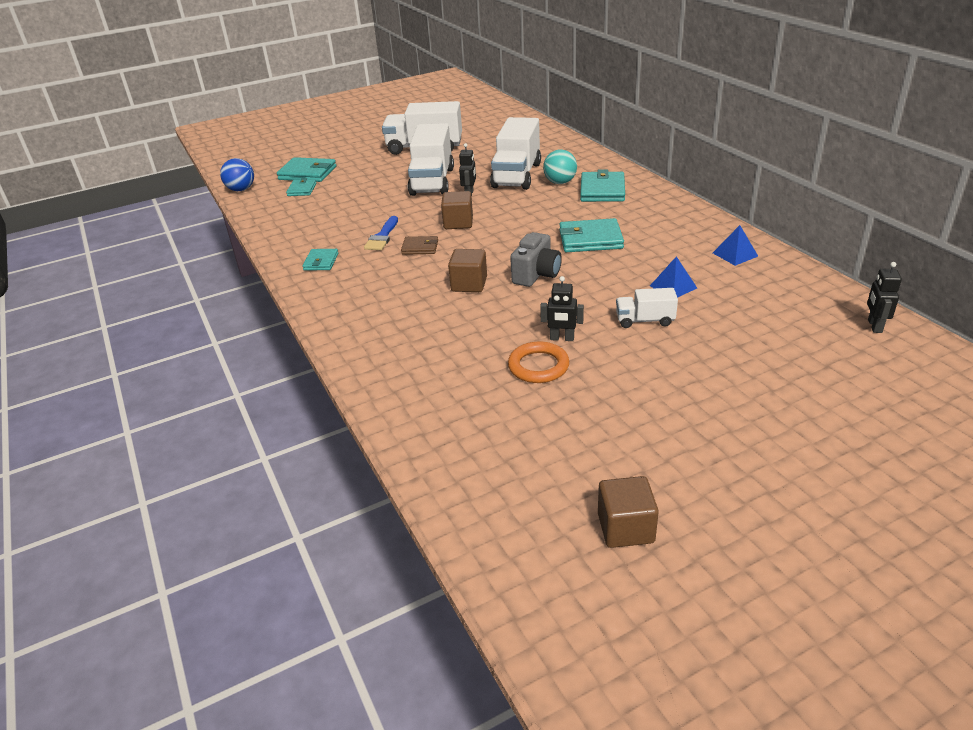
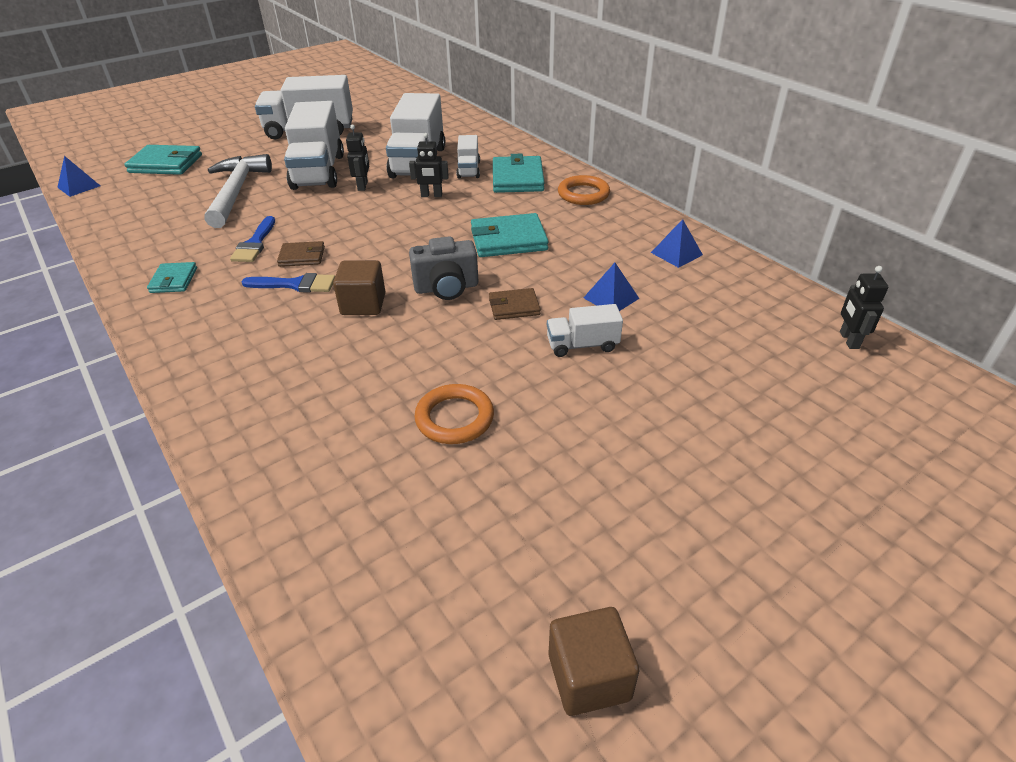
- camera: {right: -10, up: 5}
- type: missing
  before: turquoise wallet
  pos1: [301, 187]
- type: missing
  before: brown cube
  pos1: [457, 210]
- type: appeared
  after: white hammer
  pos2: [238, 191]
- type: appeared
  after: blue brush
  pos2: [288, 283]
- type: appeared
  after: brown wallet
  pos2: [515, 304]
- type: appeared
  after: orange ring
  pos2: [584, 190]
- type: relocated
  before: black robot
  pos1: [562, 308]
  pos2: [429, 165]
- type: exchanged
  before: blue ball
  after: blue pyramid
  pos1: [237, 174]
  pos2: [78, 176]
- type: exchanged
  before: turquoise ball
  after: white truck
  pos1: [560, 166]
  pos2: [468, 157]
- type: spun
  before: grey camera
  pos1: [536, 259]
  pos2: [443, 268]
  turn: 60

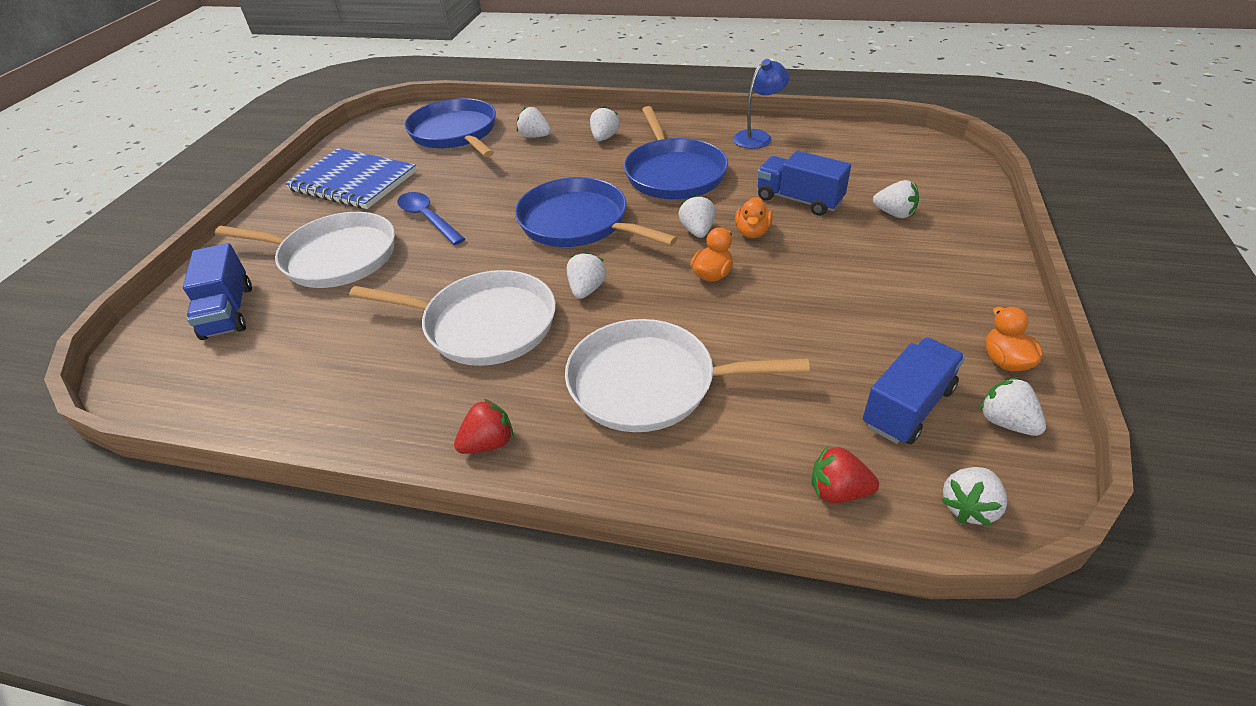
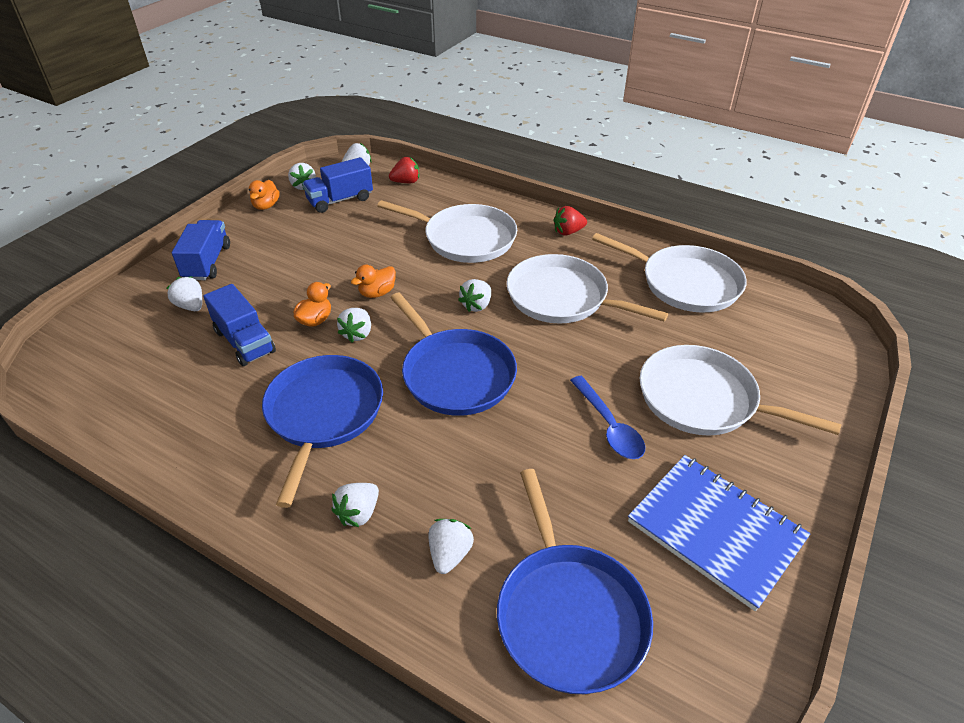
- camera: {right: -165, up: 0}
- type: missing
  before: blue lamp
  pos1: [761, 104]
- type: appeared
  after: white pan
  pos2: [669, 273]
- type: relocated
  before: blue truck
  pos1: [217, 291]
  pos2: [201, 250]
- type: spun
  before: white strawberry
  pos1: [534, 122]
  pos2: [451, 546]
  turn: -120
- type: spun
  before: red strawberry
  pos1: [845, 474]
  pos2: [404, 170]
  turn: -45

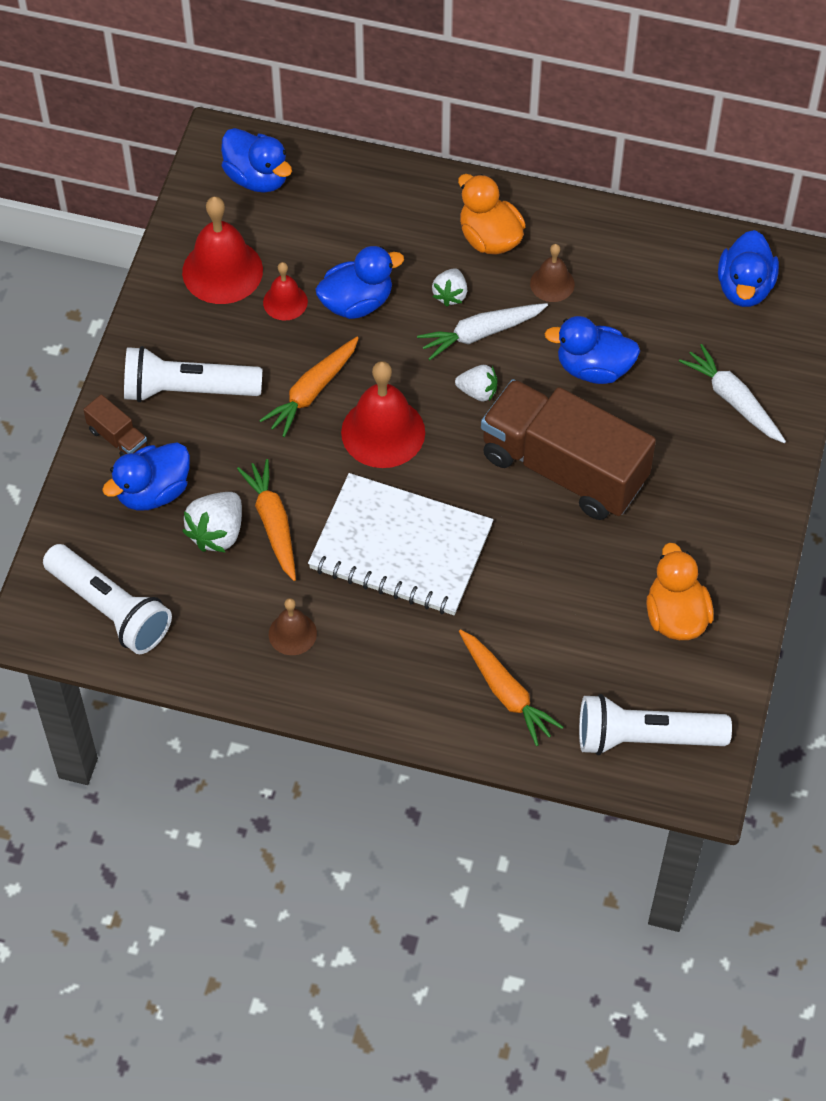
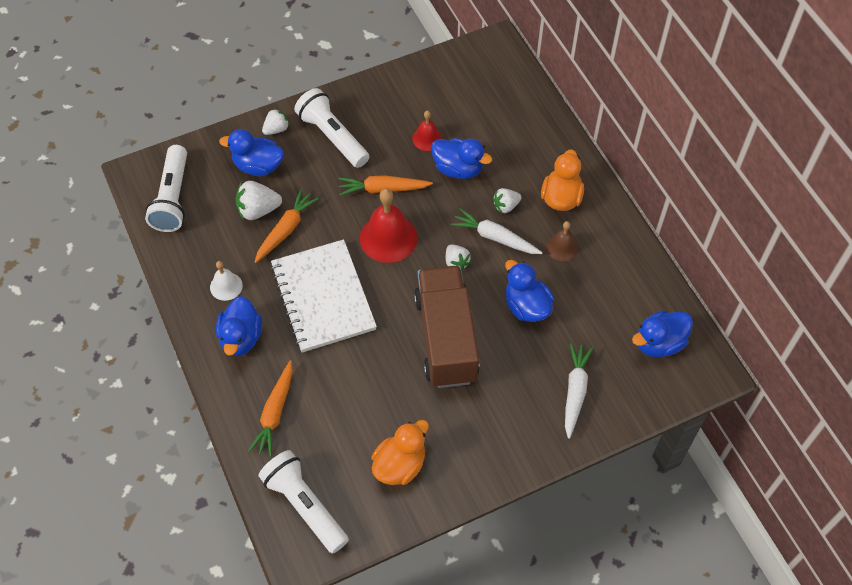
- camera: {right: 50, up: 0}
- type: missing
  before: red bell
  pos1: [222, 250]
- type: relocated
  before: blue duck
  pos1: [256, 160]
  pos2: [239, 326]
- type: exchanged
  before: brown truck
  after: white strawberry
  pos1: [115, 425]
  pos2: [276, 121]
- type: colour
  before: brown bell
  after: white bell
  pos1: [293, 626]
  pos2: [226, 281]

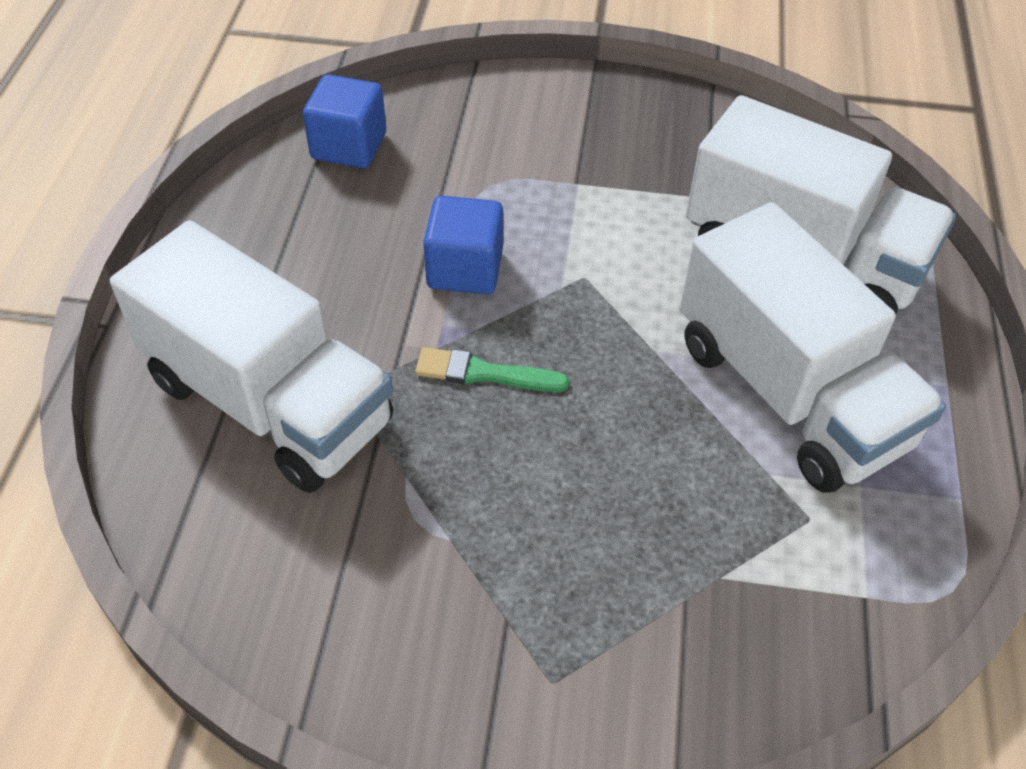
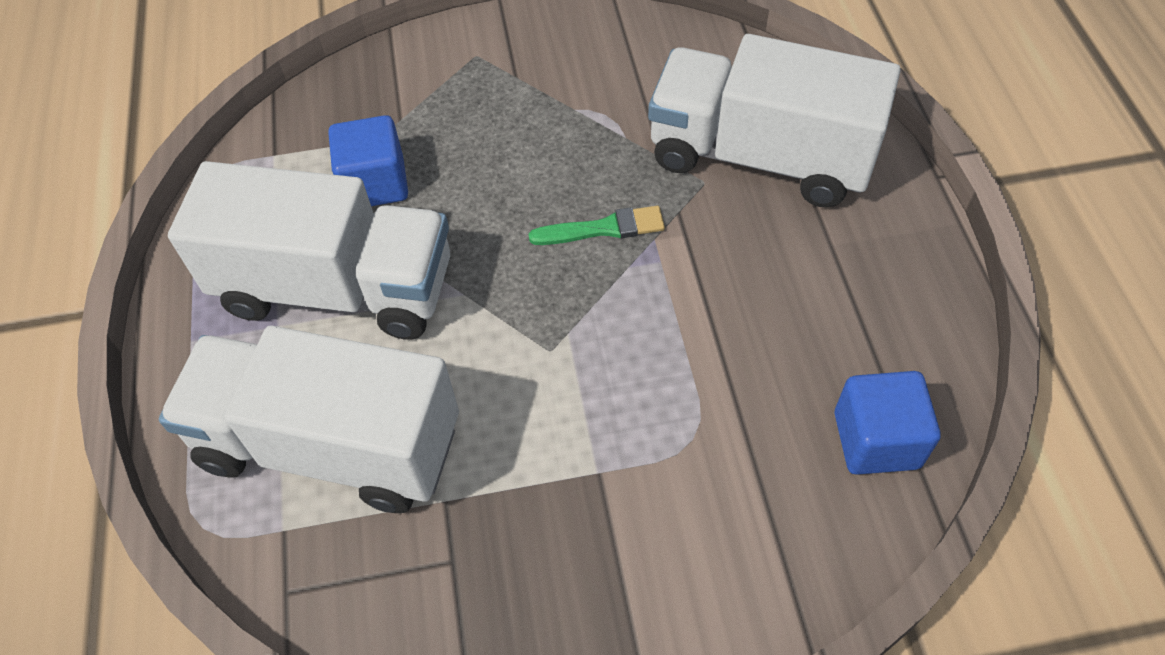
- camera: {right: 165, up: 5}
- type: relocated
  before: blue cube
  pos1: [463, 245]
  pos2: [368, 160]
- type: spun
  before: white truck
  pos1: [813, 347]
  pos2: [309, 250]
  turn: 150

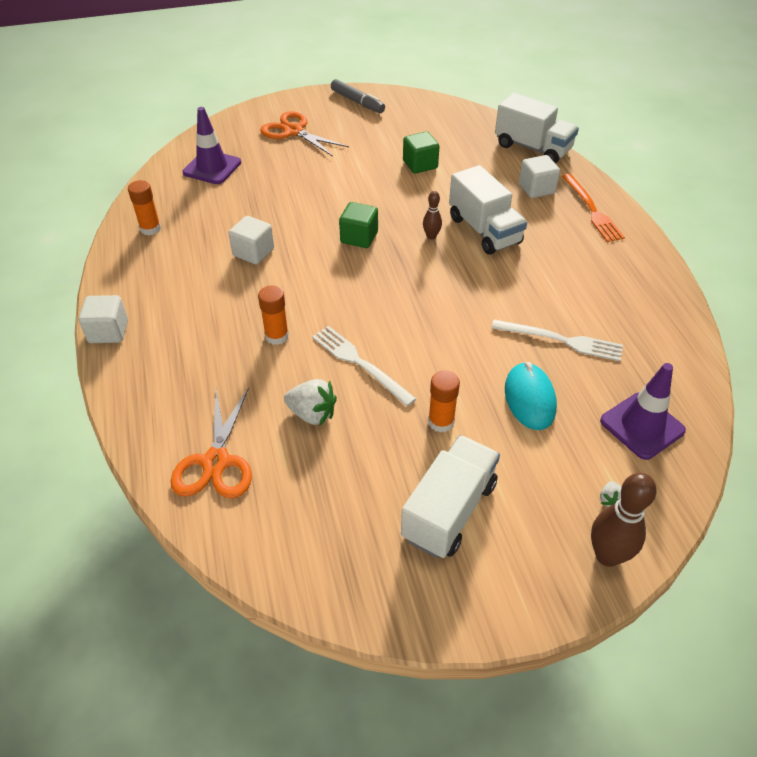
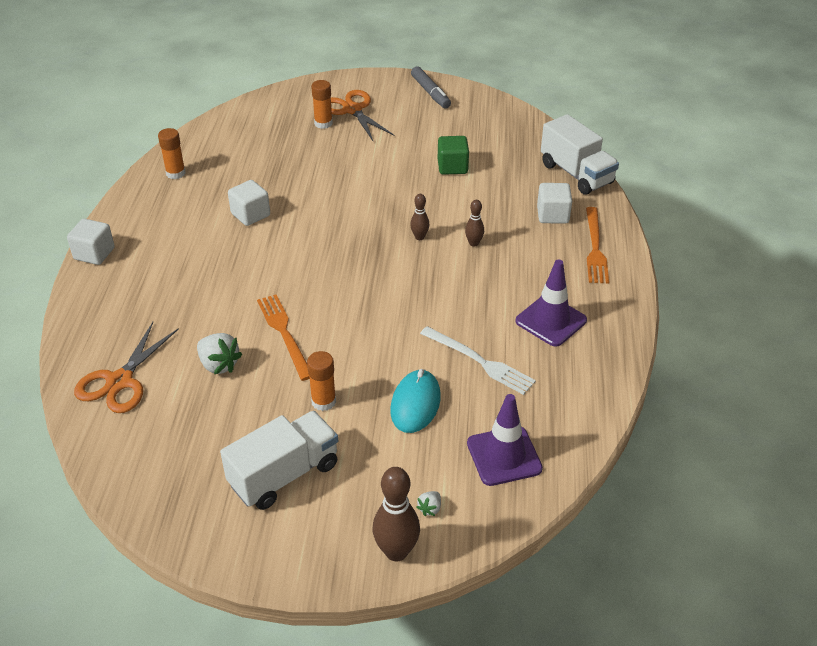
- camera: {right: 20, up: -5}
- type: missing
  before: green cube
  pos1: [358, 225]
- type: relocated
  before: purple traffic cone
  pos1: [211, 145]
  pos2: [551, 303]
- type: relocated
  before: orange glue stick
  pos1: [273, 315]
  pos2: [322, 104]
- type: exchanged
  before: white truck
  after: brown bowling pin
  pos1: [488, 210]
  pos2: [474, 223]
- type: colour
  before: white fork
  after: orange fork
  pos1: [364, 366]
  pos2: [283, 337]

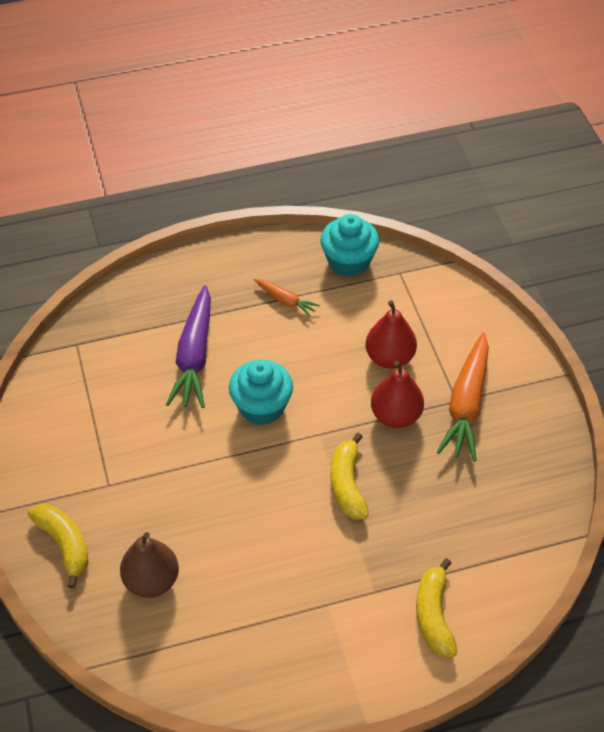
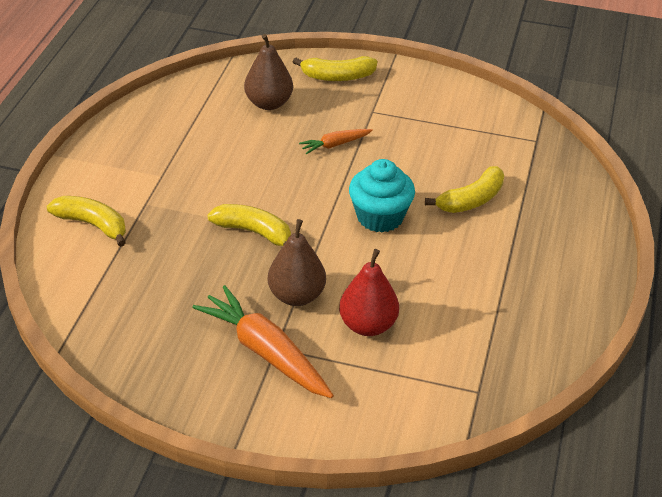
- camera: {right: 120, up: -10}
- type: missing
  before: turquoise cupcake
  pos1: [349, 245]
- type: relocated
  before: orange carrot
  pos1: [287, 298]
  pos2: [336, 141]
- type: exchanged
  before: purple carrot
  after: yellow banana
  pos1: [188, 346]
  pos2: [464, 189]
- type: colour
  before: red pear
  after: brown pear
  pos1: [397, 394]
  pos2: [297, 262]

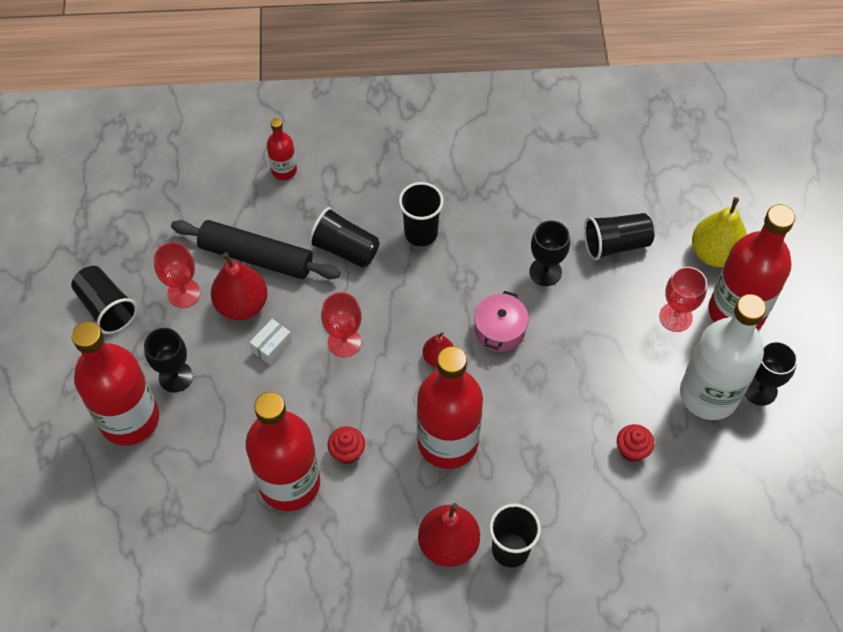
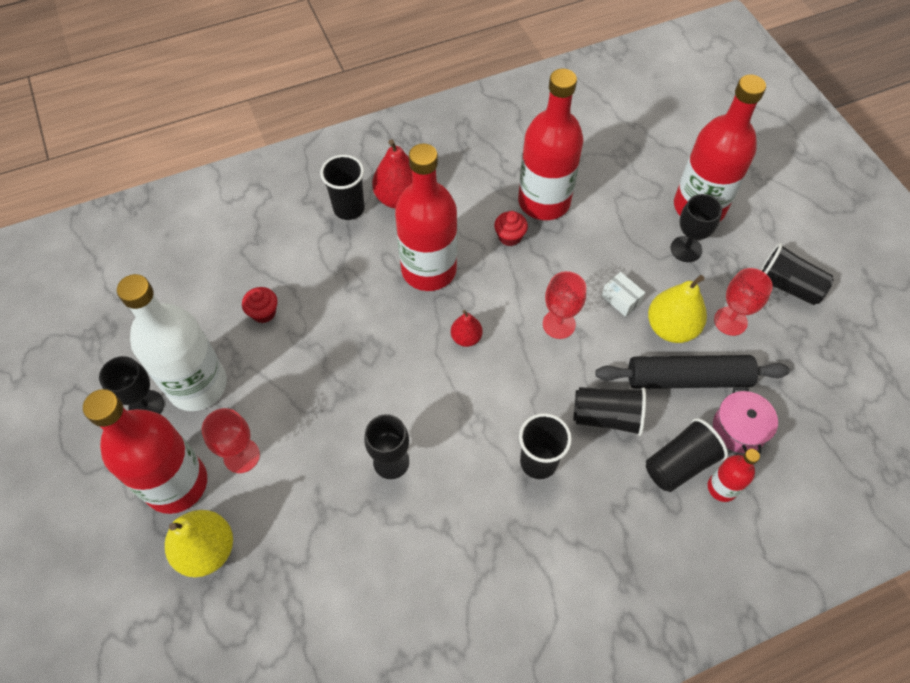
- camera: {right: 160, up: 0}
- type: relocated
  before: pink pot
  pos1: [501, 321]
  pos2: [745, 420]
- type: relocated
  before: black cup
  pos1: [619, 236]
  pos2: [687, 455]
- type: colour
  before: red pear
  after: yellow pear
  pos1: [239, 286]
  pos2: [677, 309]
- type: spun
  before: white box
  pos1: [270, 342]
  pos2: [623, 294]
  turn: -60

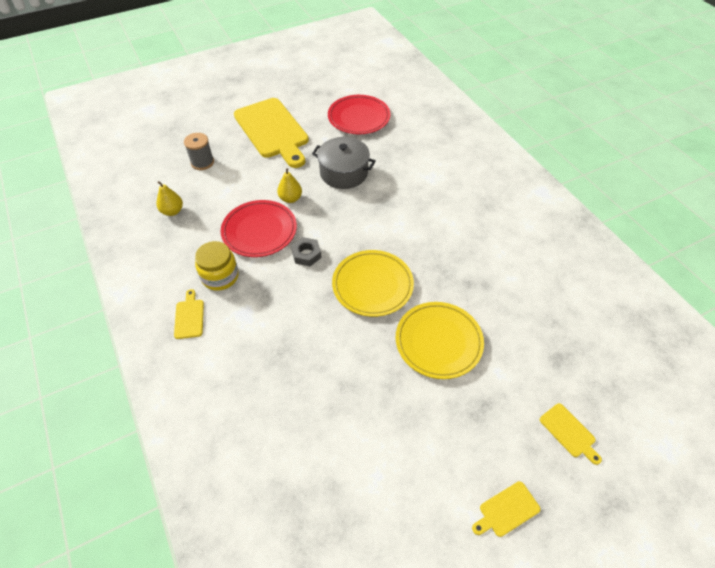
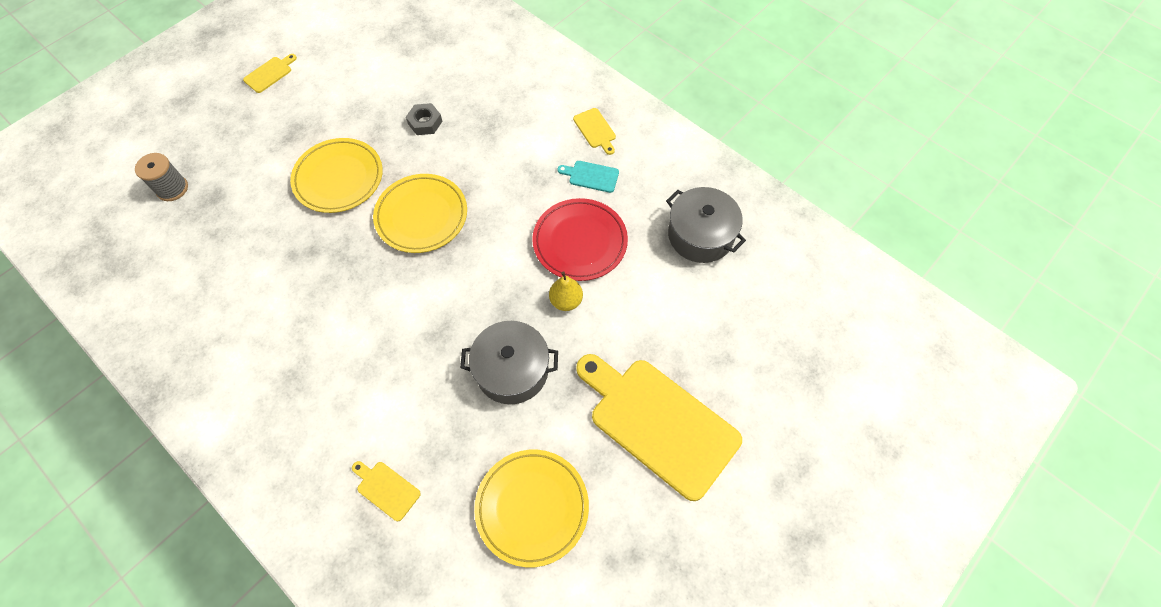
- camera: {right: 160, up: 10}
- type: relocated
  before: grey spool
  pos1: [199, 151]
  pos2: [161, 177]
- type: relocated
  before: grey nut
  pos1: [306, 251]
  pos2: [424, 119]
- type: relocated
  before: yellow cutting board
  pos1: [571, 434]
  pos2: [386, 491]
- type: exchanged
  before: yellow pear
  after: grey pot
  pos1: [169, 198]
  pos2: [706, 225]
- type: exchanged
  before: yellow jar
  after: turquoise cutting board
  pos1: [217, 266]
  pos2: [588, 177]
- type: colour
  before: red plate
  after: yellow plate
  pos1: [359, 114]
  pos2: [531, 508]

